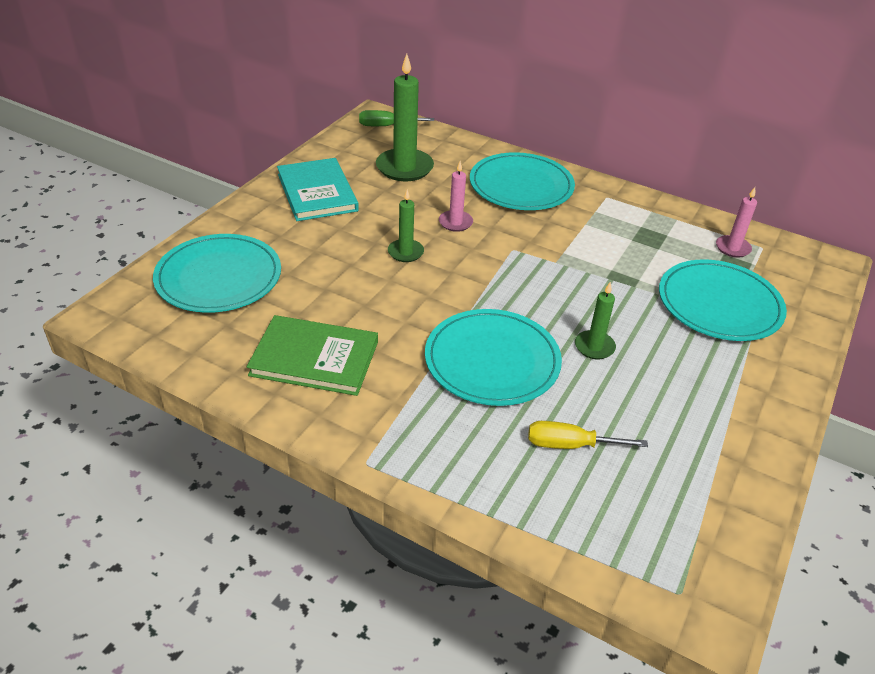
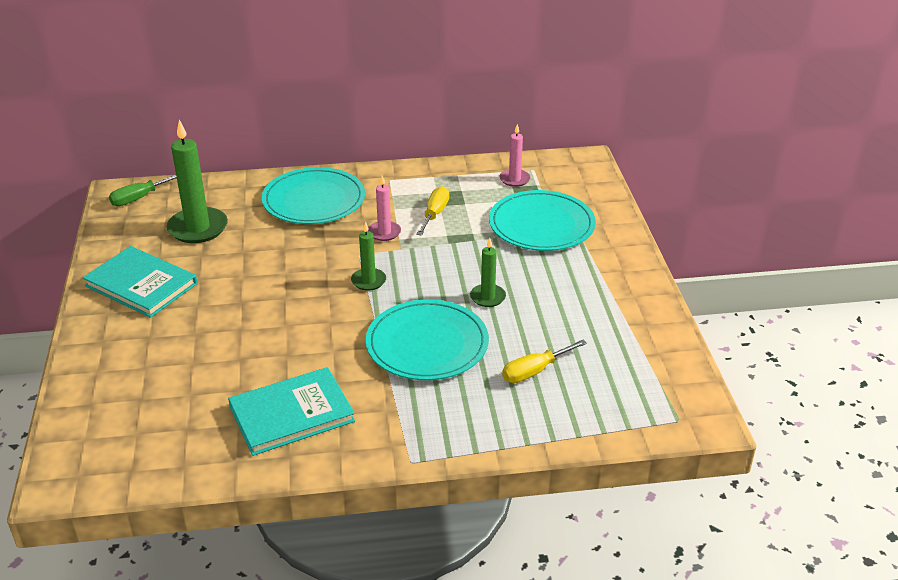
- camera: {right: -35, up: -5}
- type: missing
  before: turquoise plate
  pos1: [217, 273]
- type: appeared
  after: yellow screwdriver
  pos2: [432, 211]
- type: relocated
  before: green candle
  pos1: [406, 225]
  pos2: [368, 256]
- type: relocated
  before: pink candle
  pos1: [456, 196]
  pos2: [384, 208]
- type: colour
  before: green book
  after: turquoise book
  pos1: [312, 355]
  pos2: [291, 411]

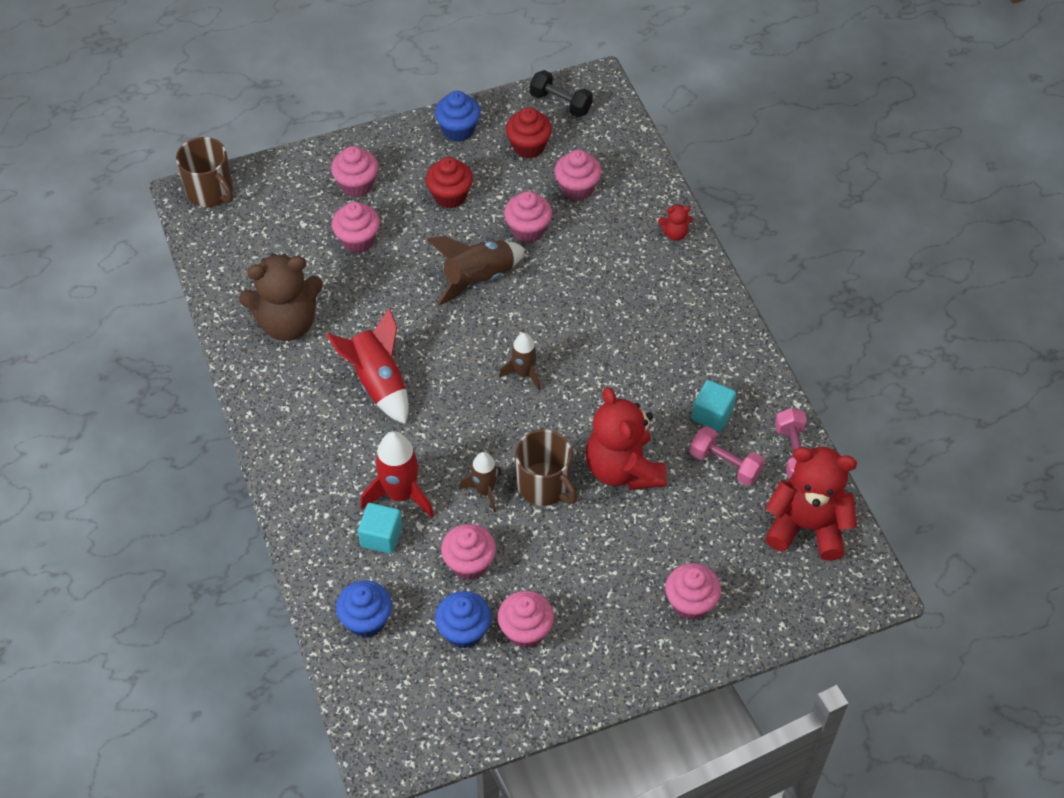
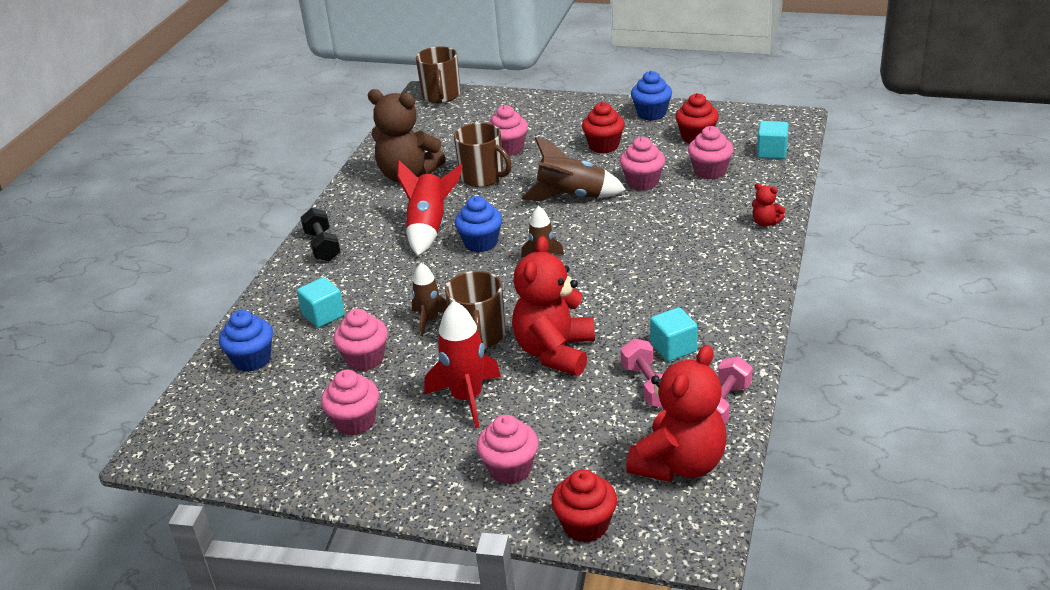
- camera: {right: 40, up: -20}
- type: missing
  before: pink cupcake
  pos1: [354, 171]
- type: appeared
  after: brown mug
  pos2: [483, 155]
- type: appeared
  after: red cupcake
  pos2: [584, 506]
- type: appeared
  after: turquoise cube
  pos2: [773, 140]
- type: relocated
  before: red rocket
  pos1: [397, 474]
  pos2: [462, 364]
- type: relocated
  before: blue cupcake
  pos1: [463, 620]
  pos2: [478, 224]
- type: relocated
  before: black dumbbell
  pos1: [561, 93]
  pos2: [320, 234]
- type: spun
  before: red teddy bear
  pos1: [811, 504]
  pos2: [676, 413]
  turn: 75

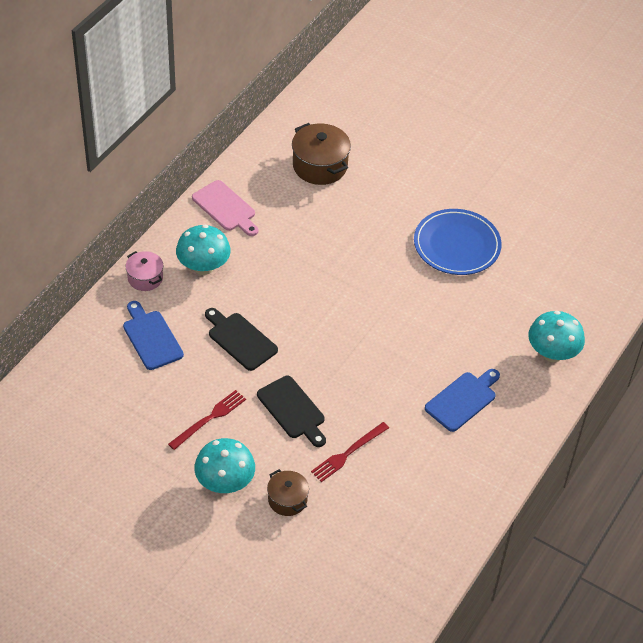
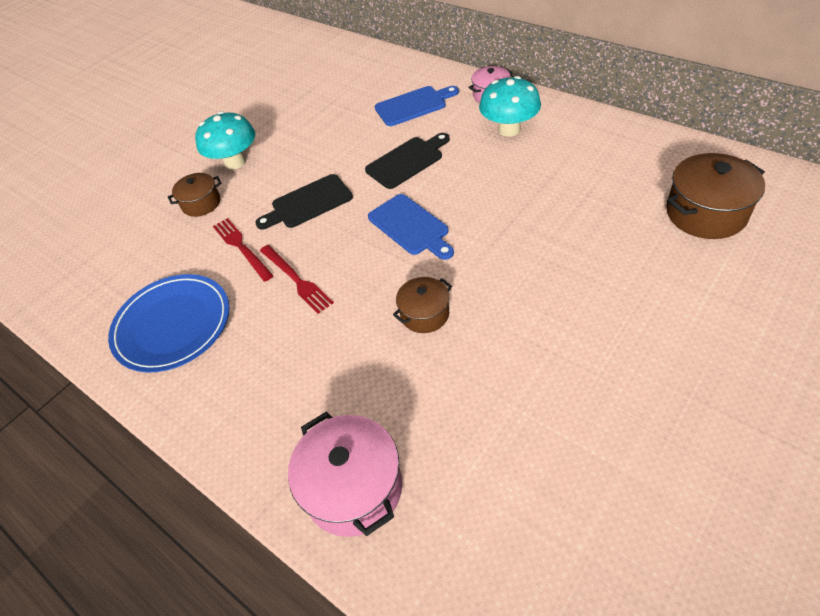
- camera: {right: 105, up: 0}
- type: missing
  before: pink cutting board
  pos1: [225, 208]
- type: appeared
  after: brown pot
  pos2: [422, 305]
- type: relocated
  before: red fork
  pos1: [207, 420]
  pos2: [297, 279]
- type: relocated
  before: blue plate
  pos1: [458, 242]
  pos2: [168, 323]
- type: relocated
  before: blue cutting board
  pos1: [462, 400]
  pos2: [411, 227]
- type: exchanged
  before: turquoise mushroom
  after: pink pot
  pos1: [556, 336]
  pos2: [345, 474]

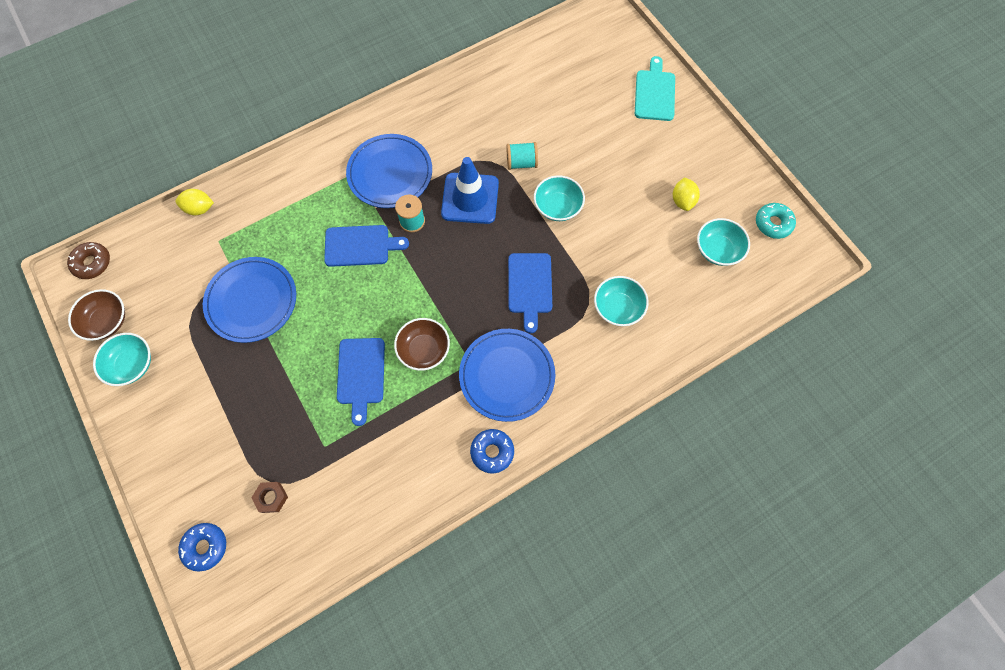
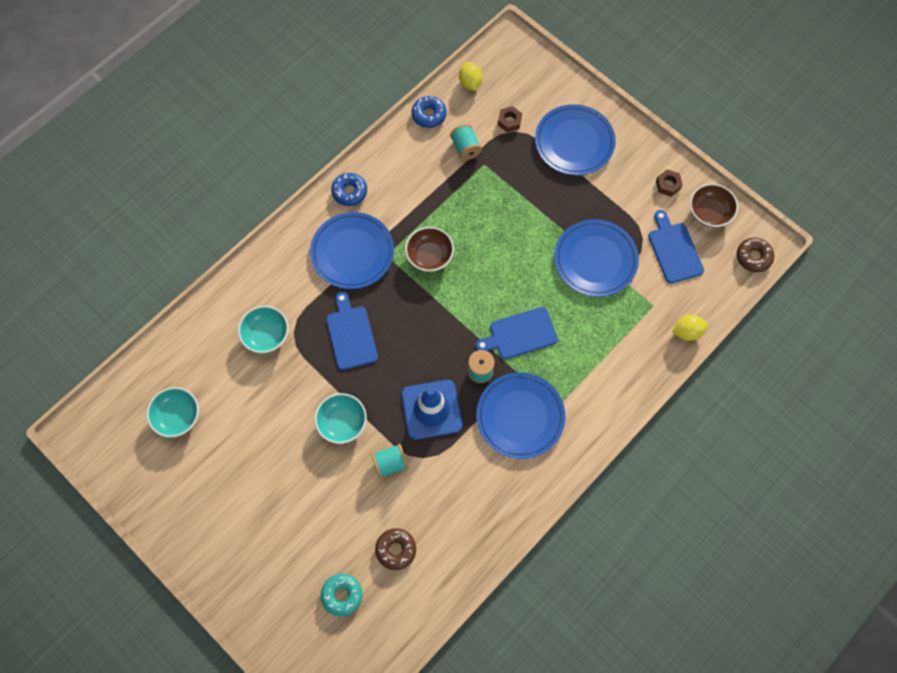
- camera: {right: 165, up: 0}
- type: missing
  before: turquoise cutting board
  pos1: [655, 88]
- type: appeared
  after: brown donut
  pos2: [395, 549]
- type: appeared
  after: turquoise spool
  pos2: [466, 142]
- type: appeared
  after: blue plate
  pos2: [575, 139]
- type: relocated
  before: blue donut
  pos1: [202, 547]
  pos2: [429, 112]
- type: relocated
  before: blue cutting board
  pos1: [361, 382]
  pos2: [676, 247]
- type: relocated
  before: yellow lemon
  pos1: [686, 194]
  pos2: [470, 76]
- type: relocated
  before: turquoise donut
  pos1: [776, 221]
  pos2: [342, 595]
- type: exchanged
  before: turquoise bowl
  after: brown nut
  pos1: [122, 359]
  pos2: [669, 183]

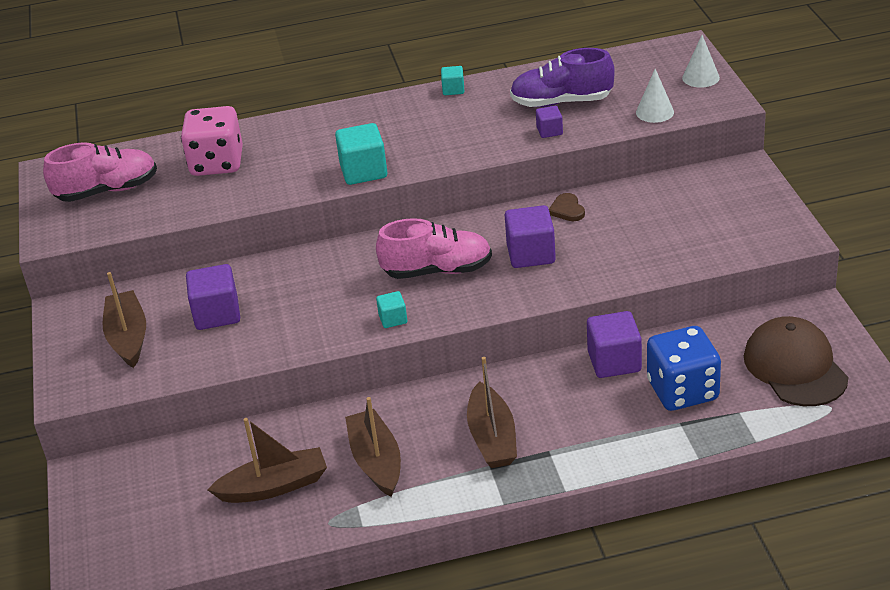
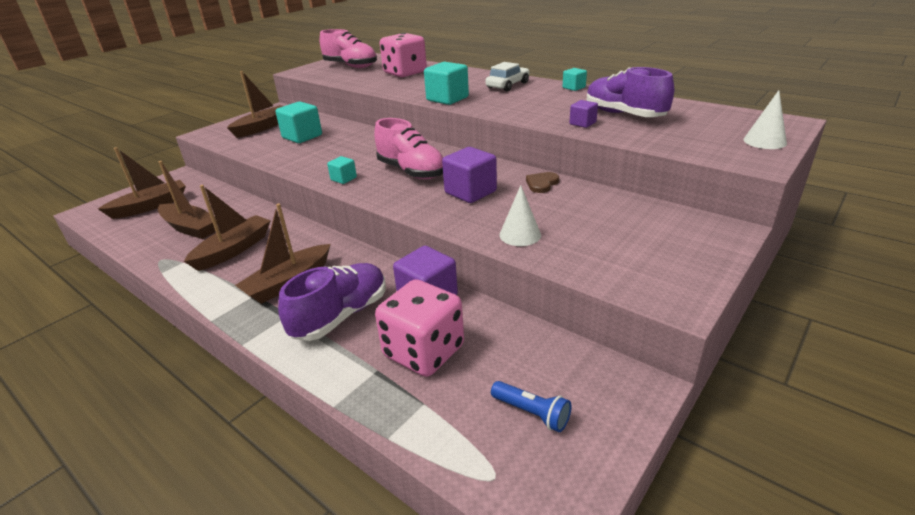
- camera: {right: 50, up: -5}
- type: appeared
  after: brown boat
  pos2: [142, 183]
- type: appeared
  after: purple shoe
  pos2: [332, 302]
- type: appeared
  after: white car
  pos2: [507, 76]
- type: relocated
  before: white cone
  pos1: [655, 96]
  pos2: [520, 215]
- type: exchanged
  before: brown cap
  after: blue flashlight
  pos1: [796, 361]
  pos2: [531, 406]
- type: colour
  before: purple cube
  after: turquoise cube
  pos1: [213, 297]
  pos2: [298, 122]
- type: colour
  before: blue dice
  after: pink dice
  pos1: [684, 368]
  pos2: [419, 328]

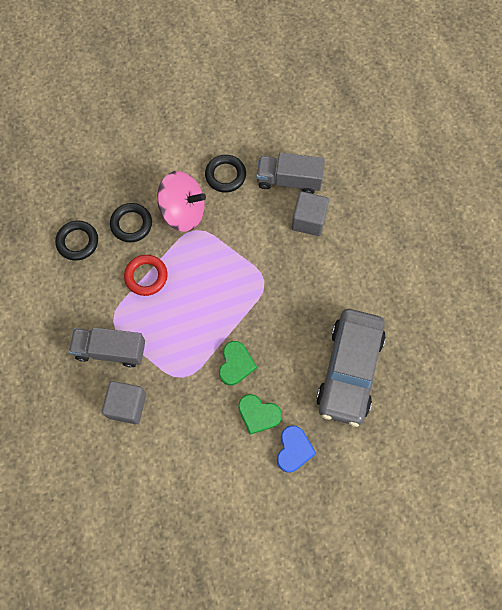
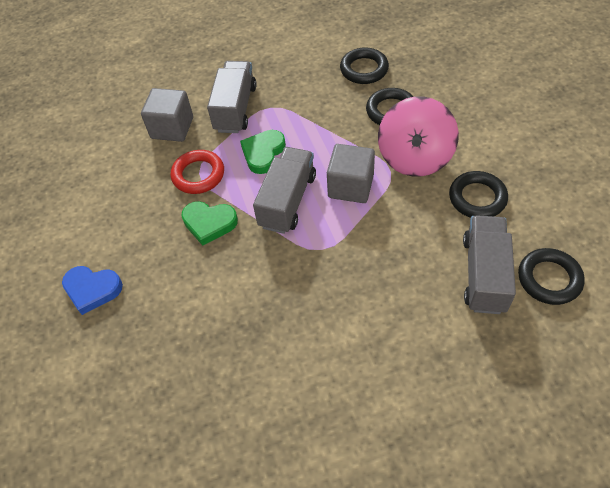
- camera: {right: 95, up: -15}
- type: missing
  before: grey car
  pos1: [351, 368]
- type: appeared
  after: grey truck
  pos2: [284, 190]
- type: appeared
  after: black ring
  pos2: [551, 276]
- type: relocated
  before: red ring
  pos1: [146, 275]
  pos2: [197, 172]
- type: relocated
  before: green heart
  pos1: [260, 414]
  pos2: [263, 152]
- type: relocated
  before: grey cube
  pos1: [310, 213]
  pos2: [351, 173]

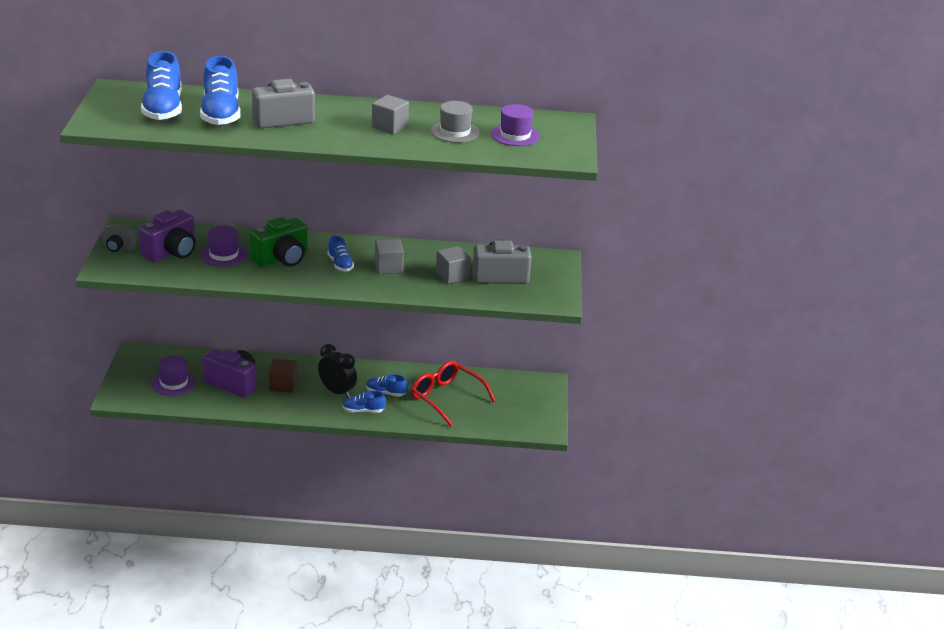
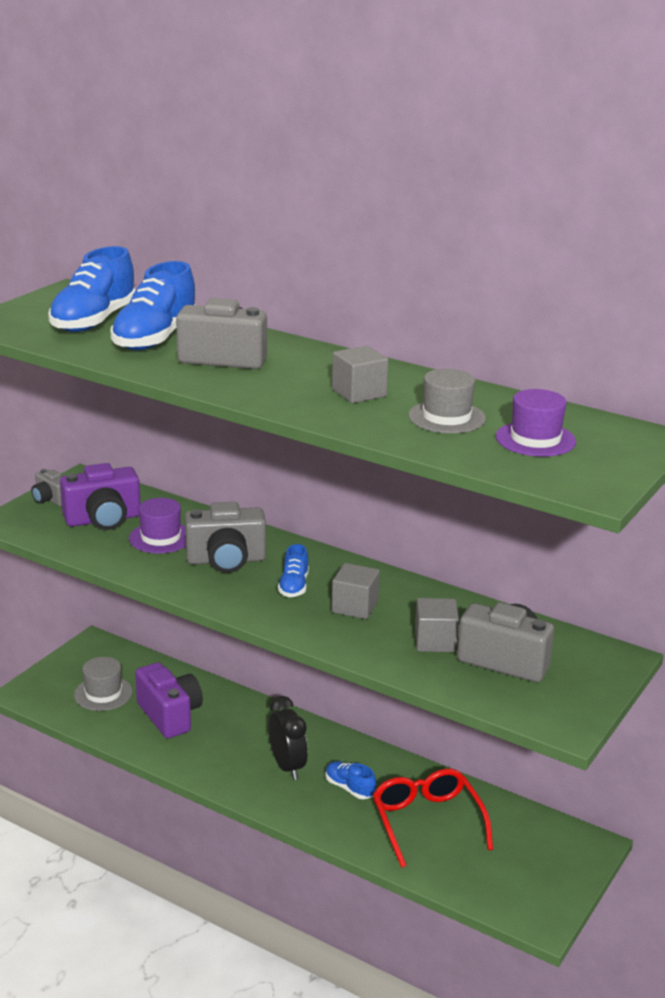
- camera: {right: 30, up: -5}
- type: missing
  before: brown cube
  pos1: [283, 375]
- type: missing
  before: blue shoe
  pos1: [364, 402]
- type: colour
  before: purple hat
  after: grey hat
  pos1: [174, 375]
  pos2: [103, 684]
- type: colour
  before: green camera
  after: grey camera
  pos1: [279, 242]
  pos2: [225, 537]

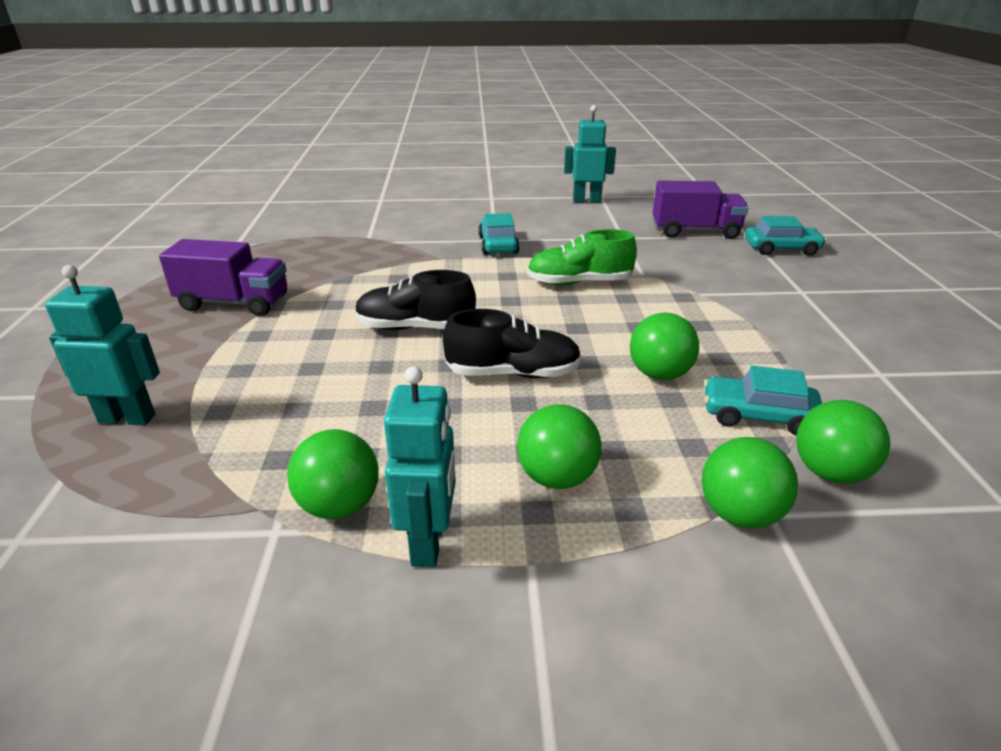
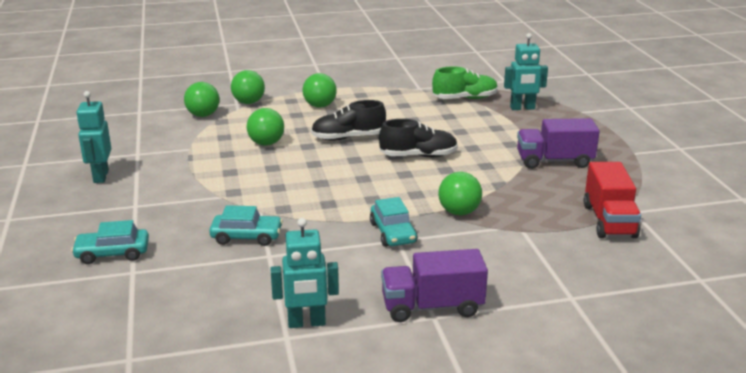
- camera: {right: 170, up: -5}
- type: appeared
  after: red truck
  pos2: [612, 200]
- type: relocated
  before: green ball
  pos1: [333, 474]
  pos2: [460, 193]
- type: relocated
  before: turquoise robot
  pos1: [420, 466]
  pos2: [93, 137]
- type: relocated
  before: green shoe
  pos1: [582, 257]
  pos2: [465, 83]
- type: relocated
  before: purple truck
  pos1: [701, 209]
  pos2: [434, 285]
- type: relocated
  before: turquoise car
  pos1: [763, 401]
  pos2: [246, 225]

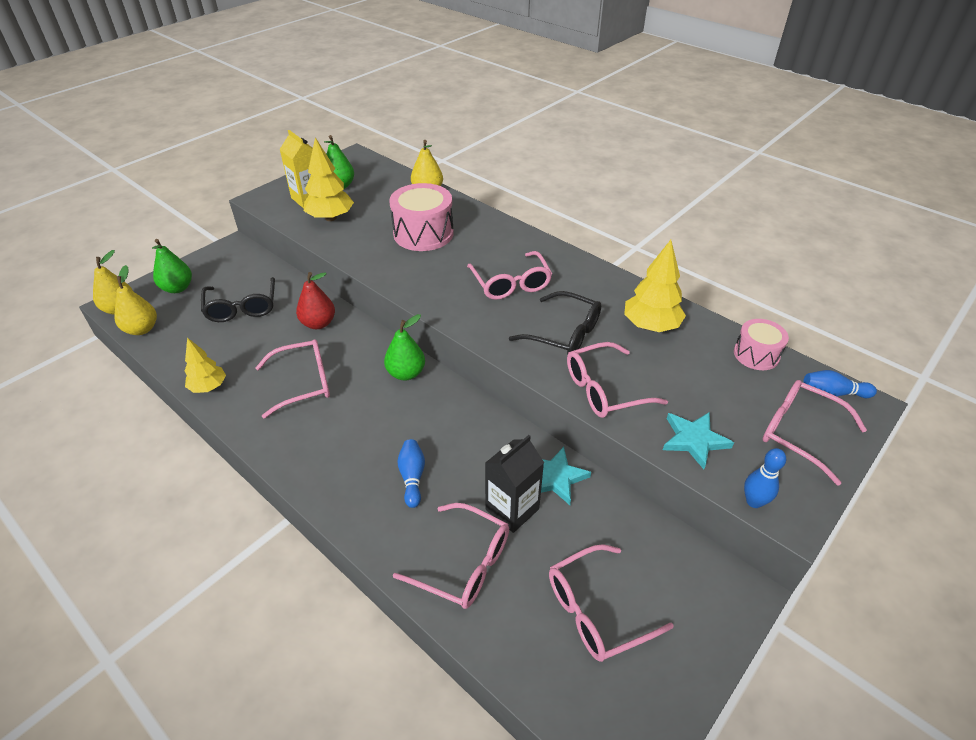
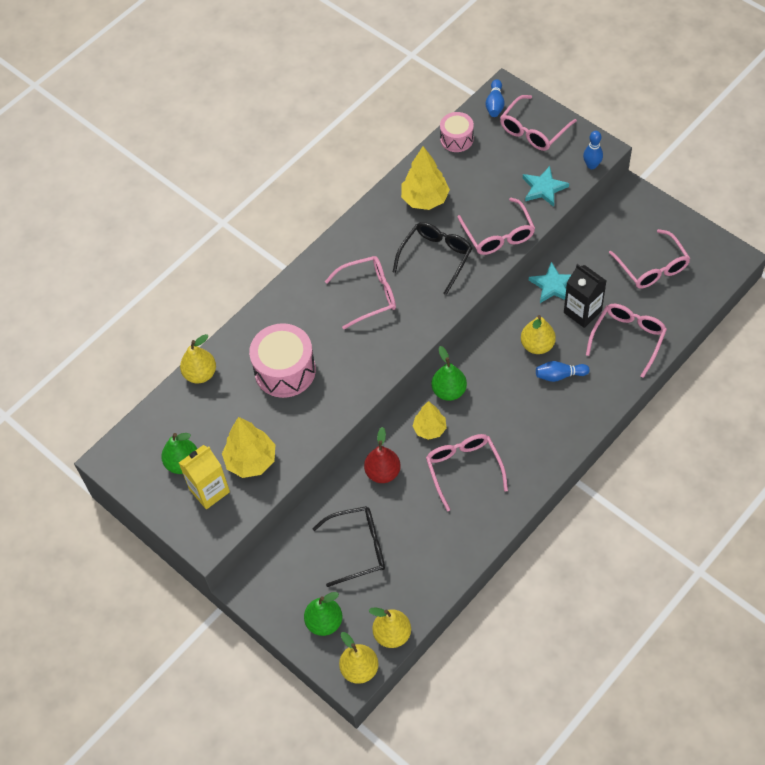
- camera: {right: -85, up: 15}
- type: appeared
  after: yellow pear
  pos2: [538, 334]
- type: relocated
  before: yellow tree
  pos1: [205, 365]
  pos2: [430, 420]

